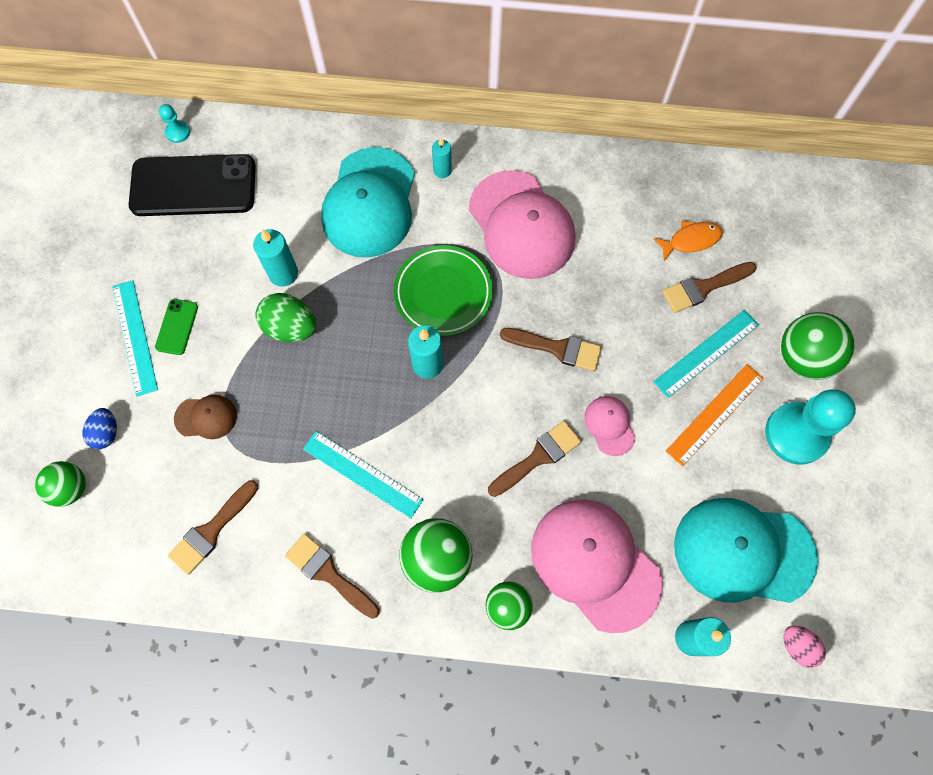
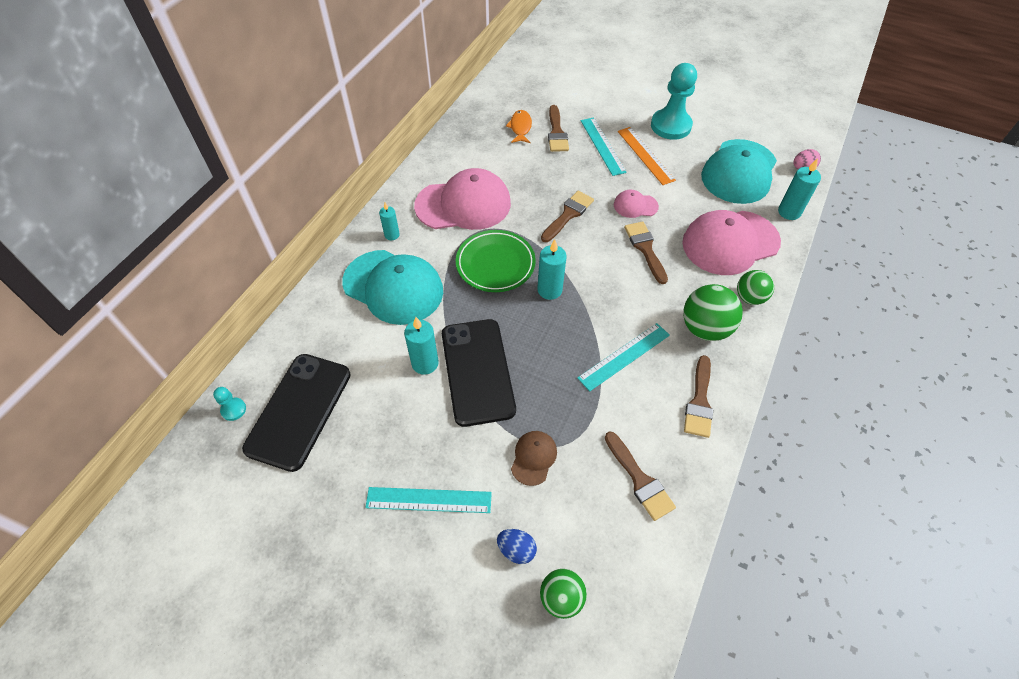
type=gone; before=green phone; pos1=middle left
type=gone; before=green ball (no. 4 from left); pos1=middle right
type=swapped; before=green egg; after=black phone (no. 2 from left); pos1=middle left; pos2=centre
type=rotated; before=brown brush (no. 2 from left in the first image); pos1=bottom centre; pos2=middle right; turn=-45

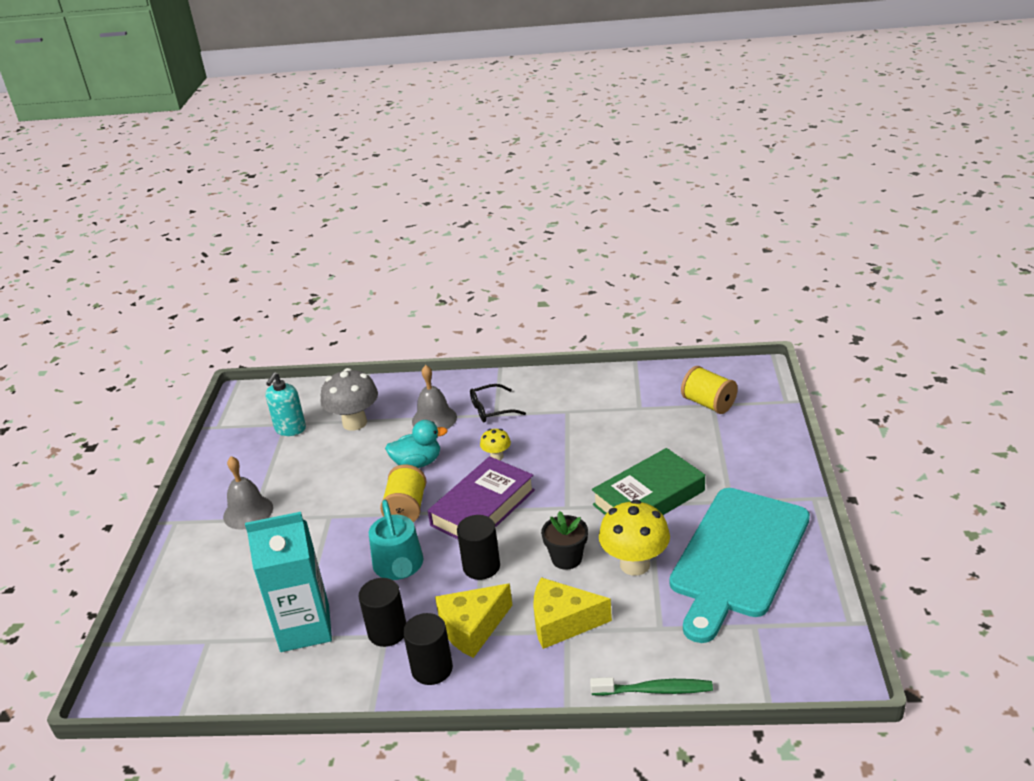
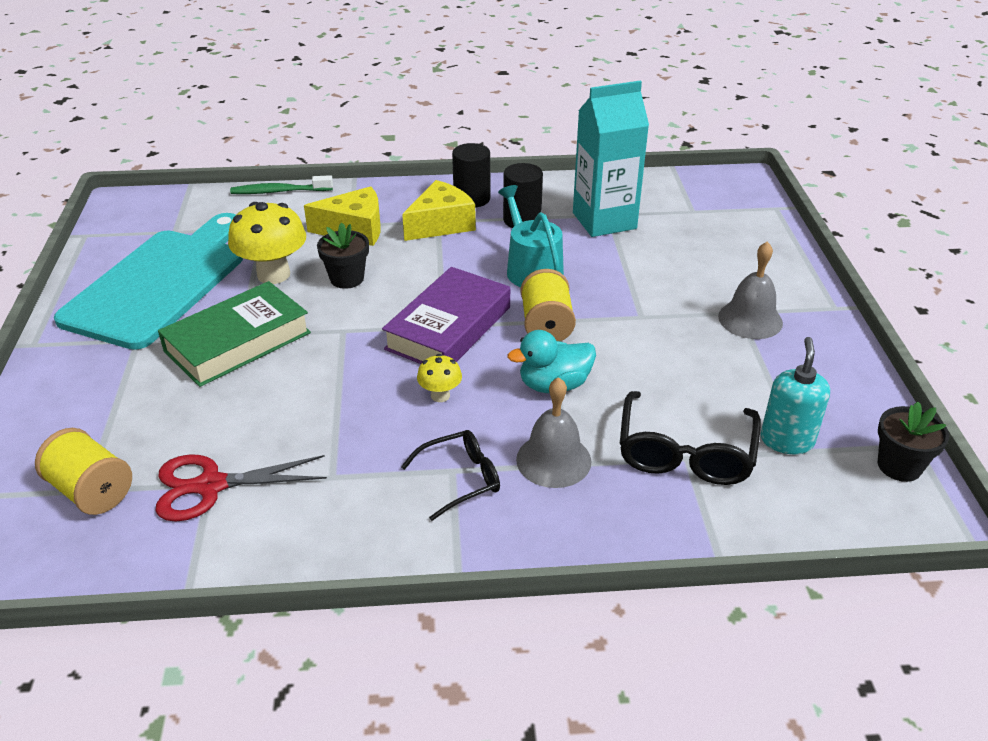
type=gone; before=black cylinder (no. 3 from left); pos1=bottom centre
type=new; after=red scissors; pos2=middle left
type=new; after=black flower pot (no. 2 from left); pos2=middle right
type=swapped; before=grey mushroom; after=black glasses (no. 2 from left); pos1=centre; pos2=middle right

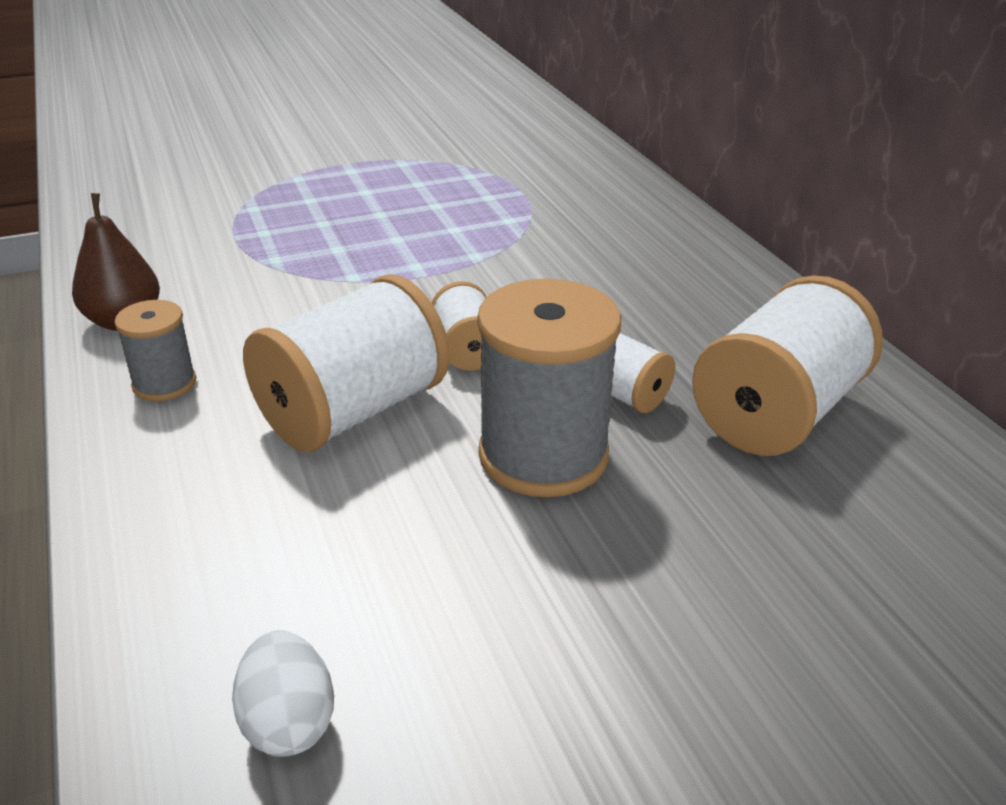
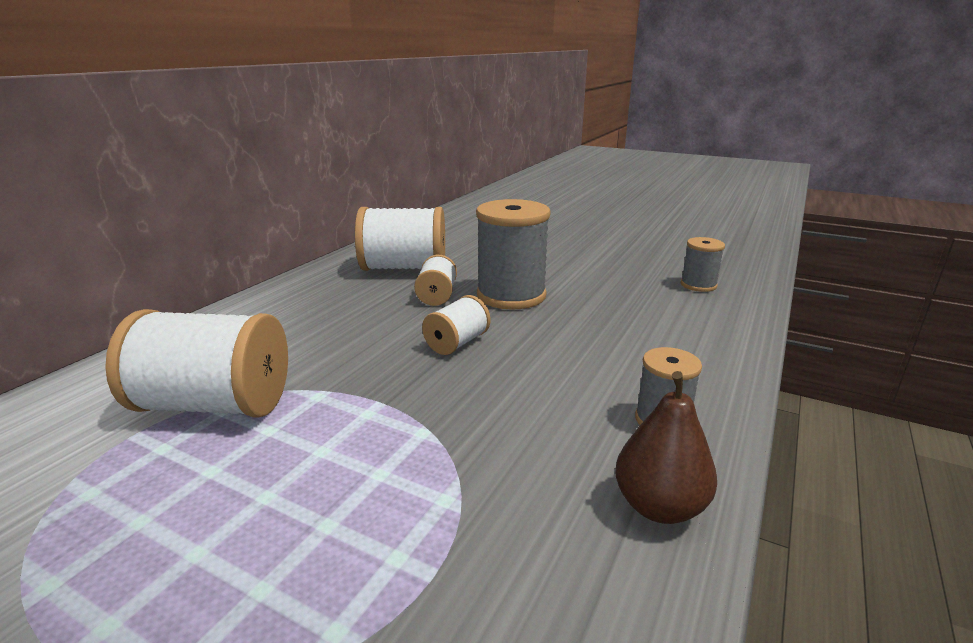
type=shifted; before=white spool (no. 1 from left); pos1=centre; pos2=middle left
type=swapped; before=white egg; after=grey spool (no. 3 from left); pos1=bottom left; pos2=middle right

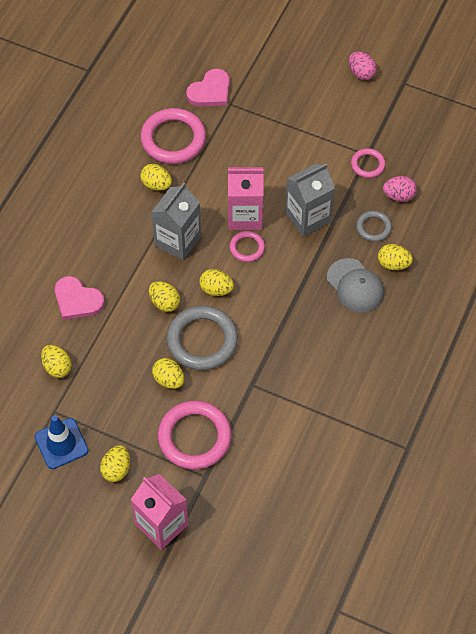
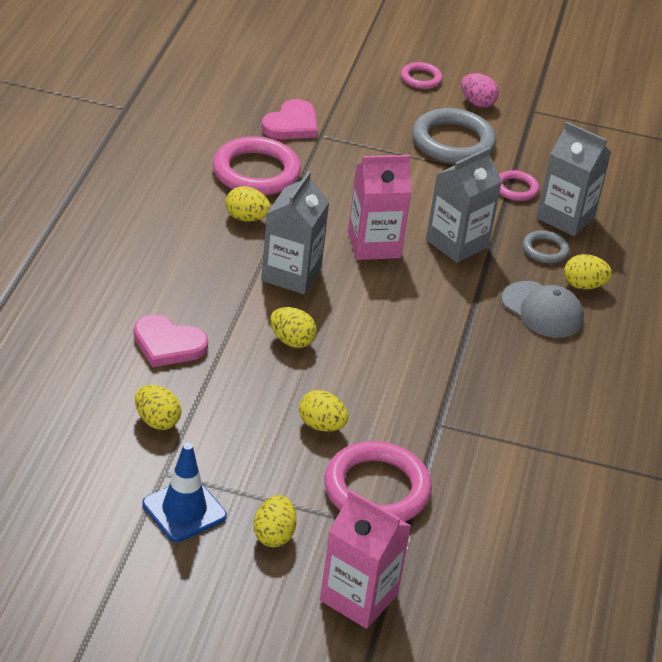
type=gone; before=yellow egg (no. 6 from left); pos1=centre
type=shifted; before=grey ring (no. 1 from left); pos1=centre; pos2=top right
type=shifted; before=pink ring (no. 3 from left); pos1=centre; pos2=top centre
type=swapped; before=pink egg (no. 2 from left); after=grey carton (no. 3 from left); pos1=top right; pos2=top right

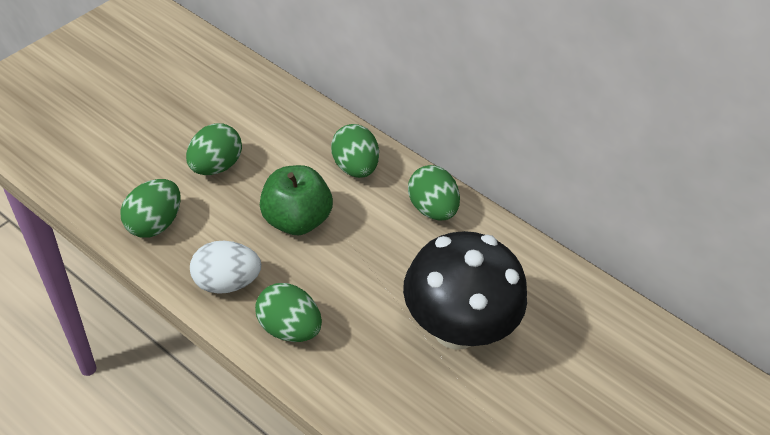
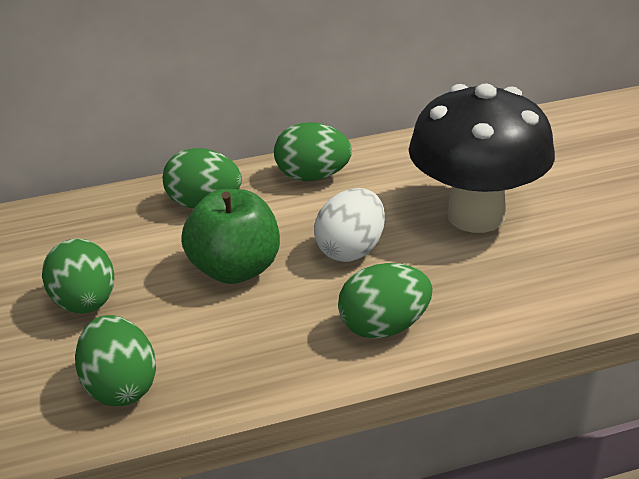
type=shifted; before=white egg; pos1=middle left; pos2=centre

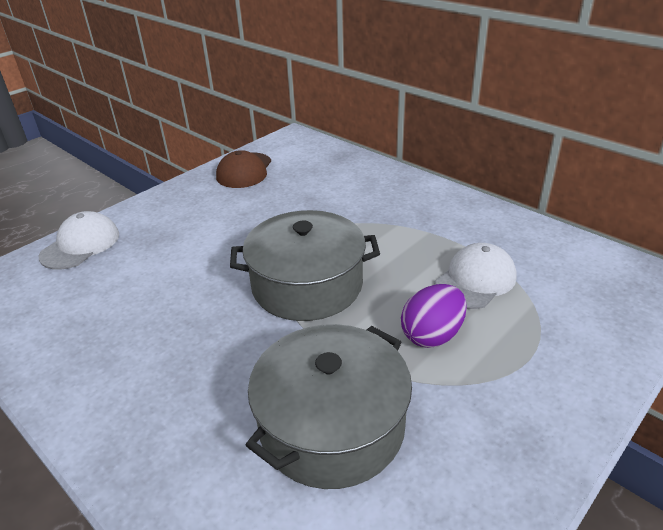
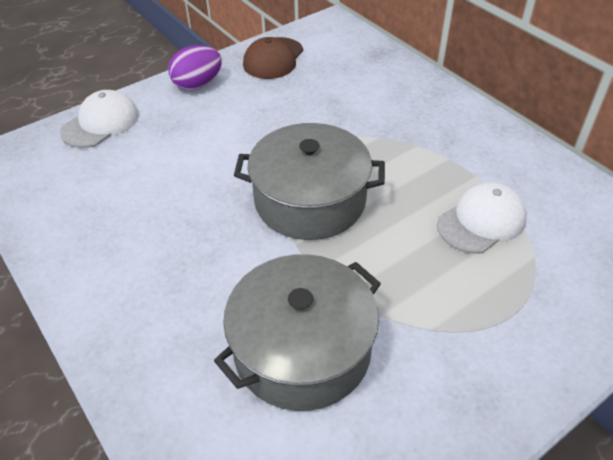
type=shifted; before=purple egg; pos1=centre; pos2=top left

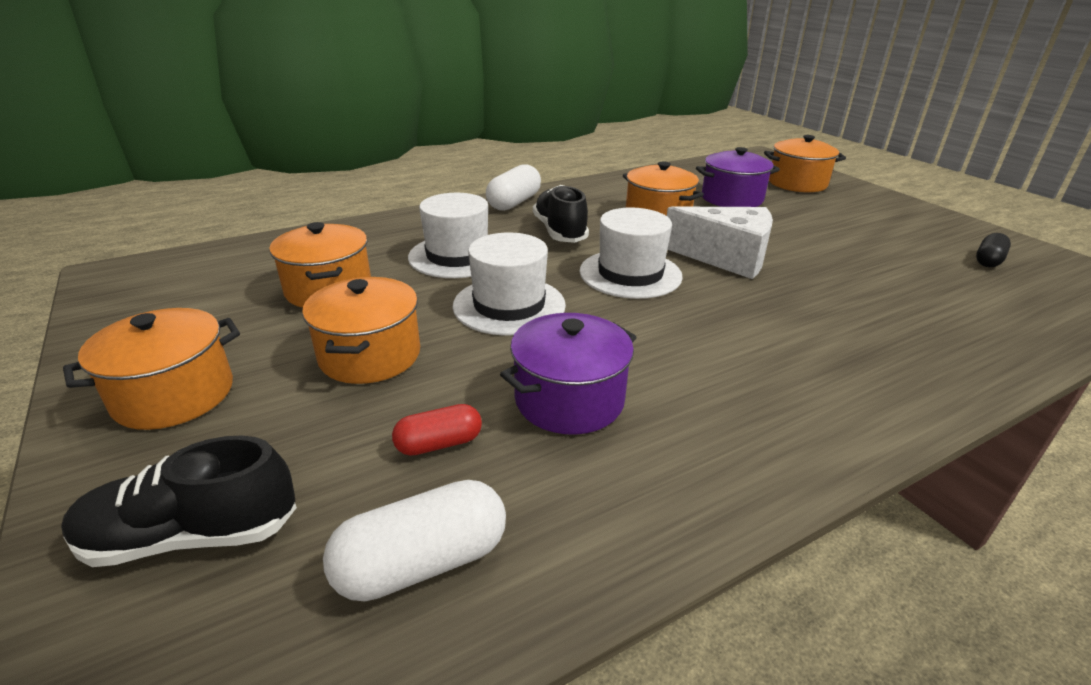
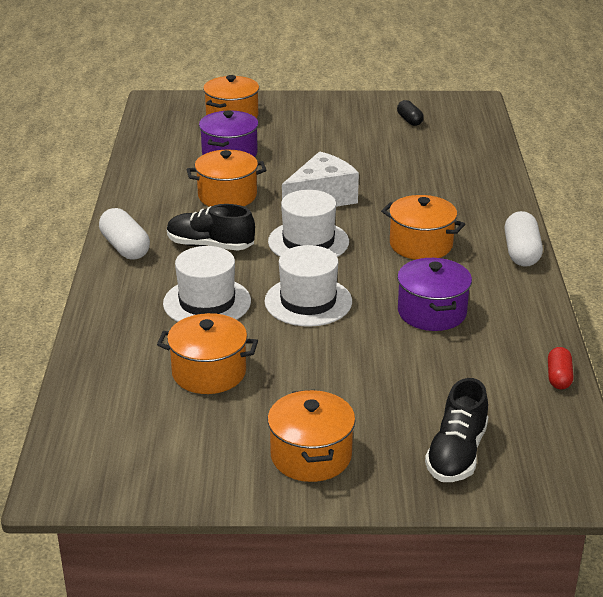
type=shifted; before=orange pot (no. 3 from left in the first image); after=orange pot (no. 5 from left); pos1=middle left; pos2=middle right
type=shifted; before=white capsule (no. 1 from left in the first image); after=white capsule (no. 2 from left); pos1=bottom centre; pos2=middle right
type=shifted; before=red capsule; pos1=centre; pos2=middle right

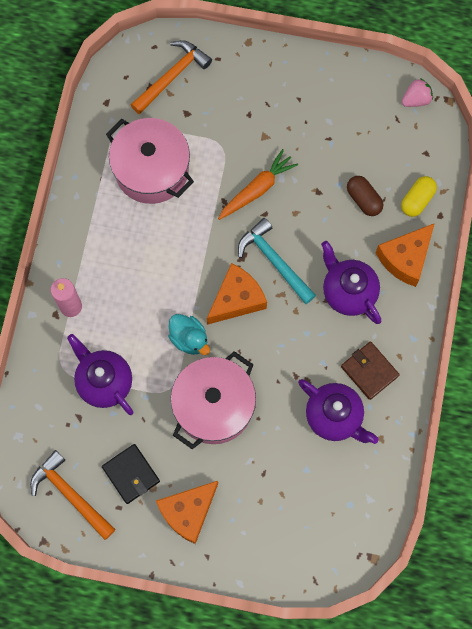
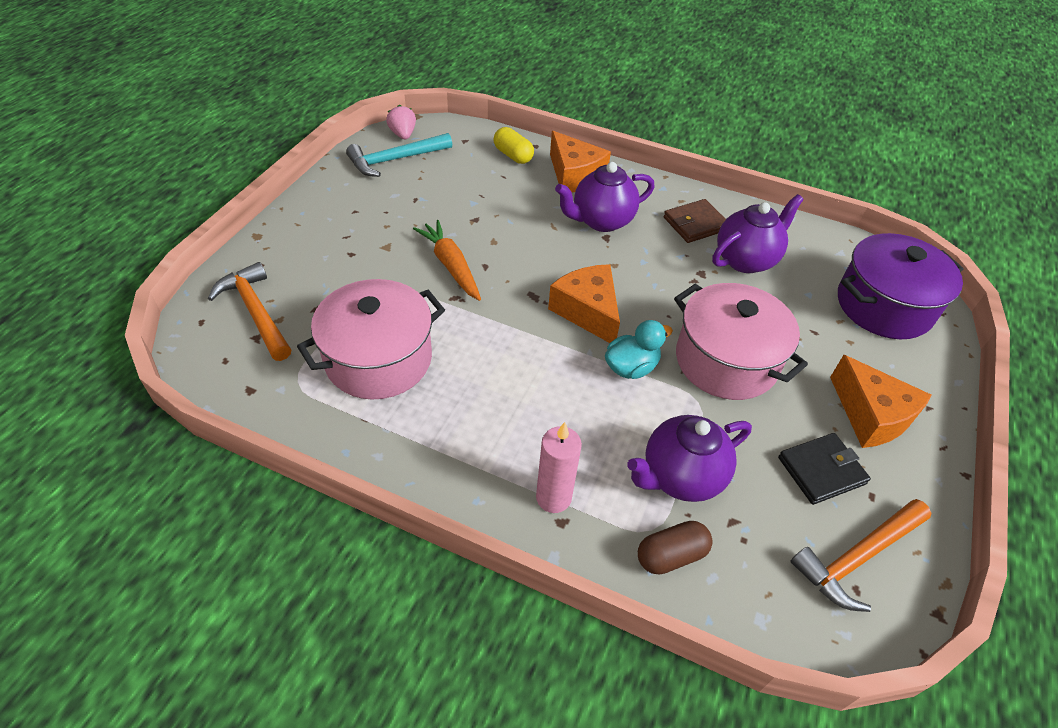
type=new; after=purple pot; pos2=middle right
type=shifted; before=turquoise hammer; pos1=centre; pos2=top centre
type=shifted; before=brown capsule; pos1=top right; pos2=bottom centre

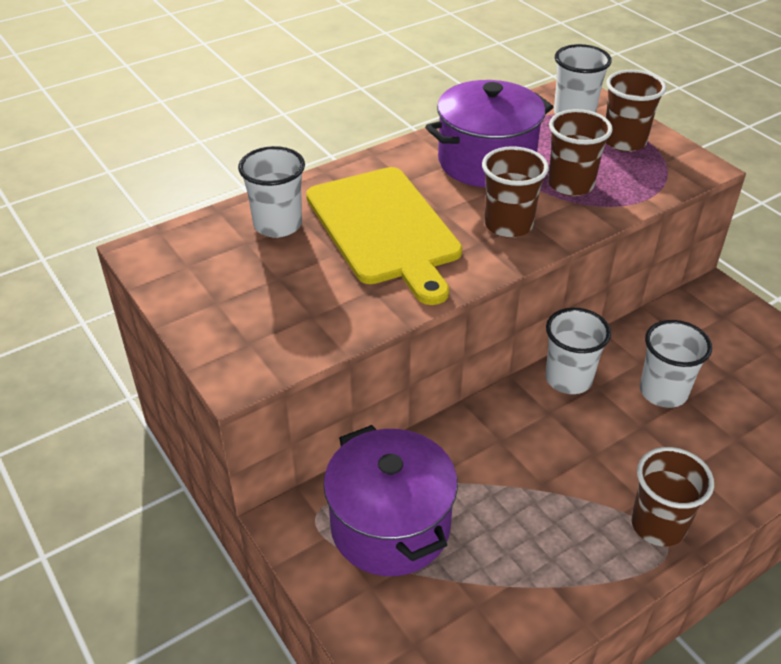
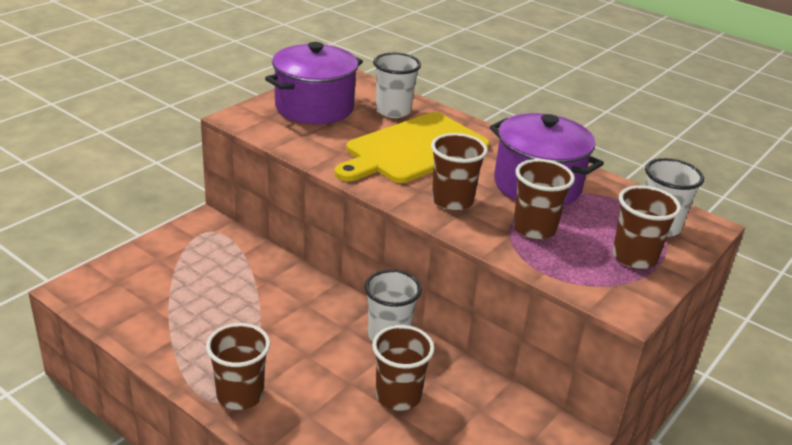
type=shifted; before=purple pot (no. 1 from left); pos1=bottom centre; pos2=top centre
type=repainted; before=white cup (no. 4 from left); after=brown cup (no. 2 from left); pos1=middle right; pos2=bottom centre

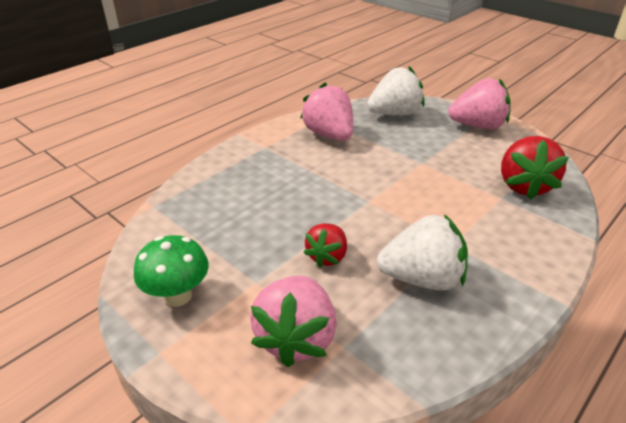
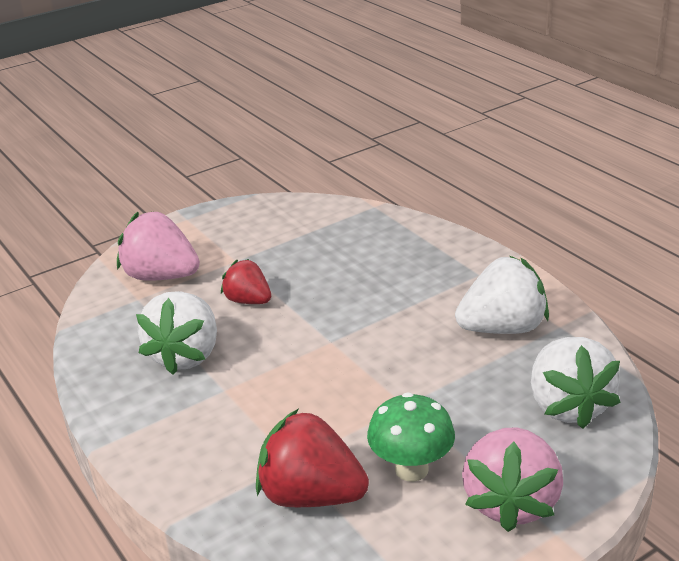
type=shifted; before=green mushroom; pos1=middle left; pos2=bottom centre
type=repainted; before=pink strawberry (no. 2 from left); after=white strawberry (no. 2 from left); pos1=top centre; pos2=middle right

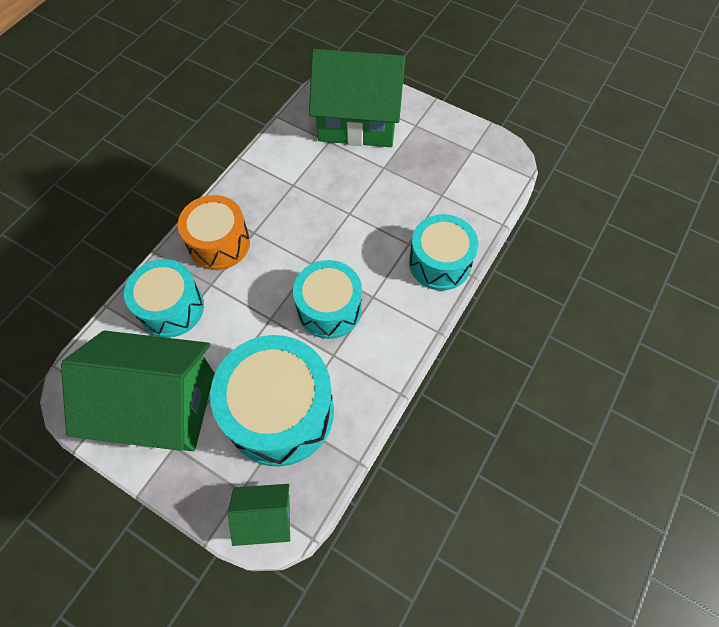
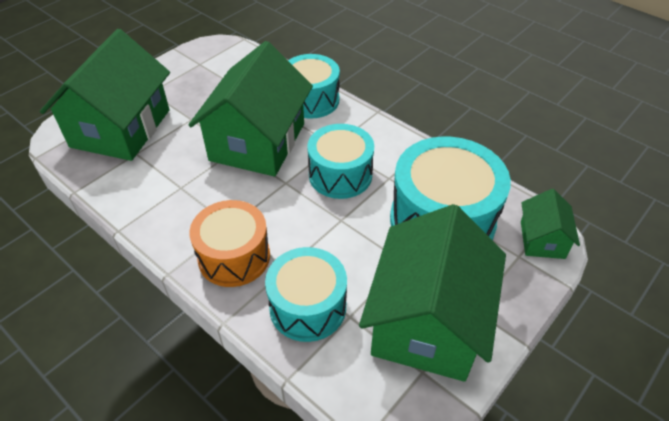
type=new; after=green house (no. 2 from left); pos2=top centre

